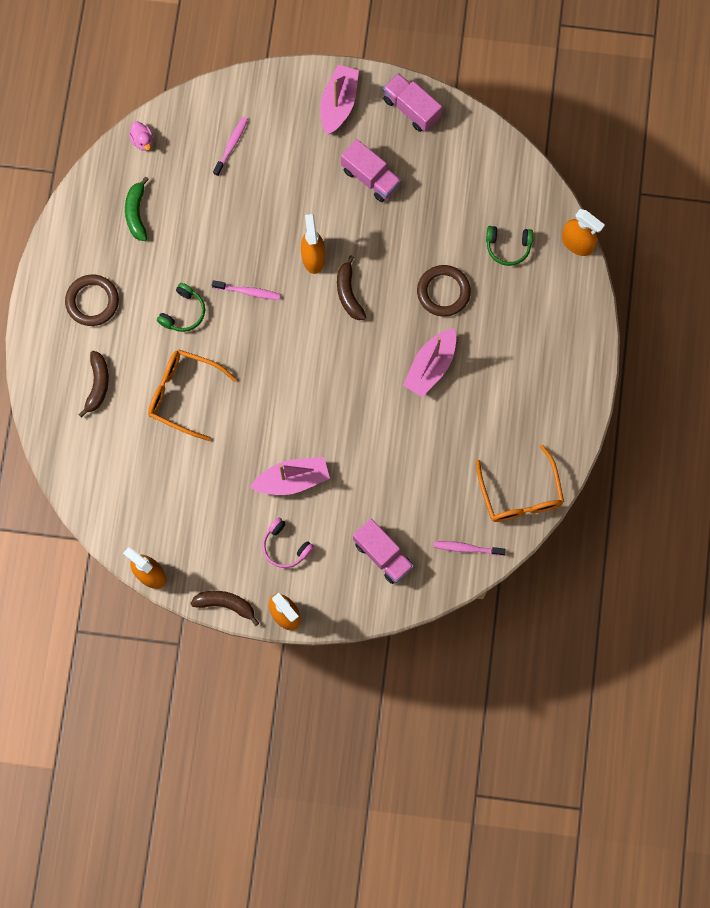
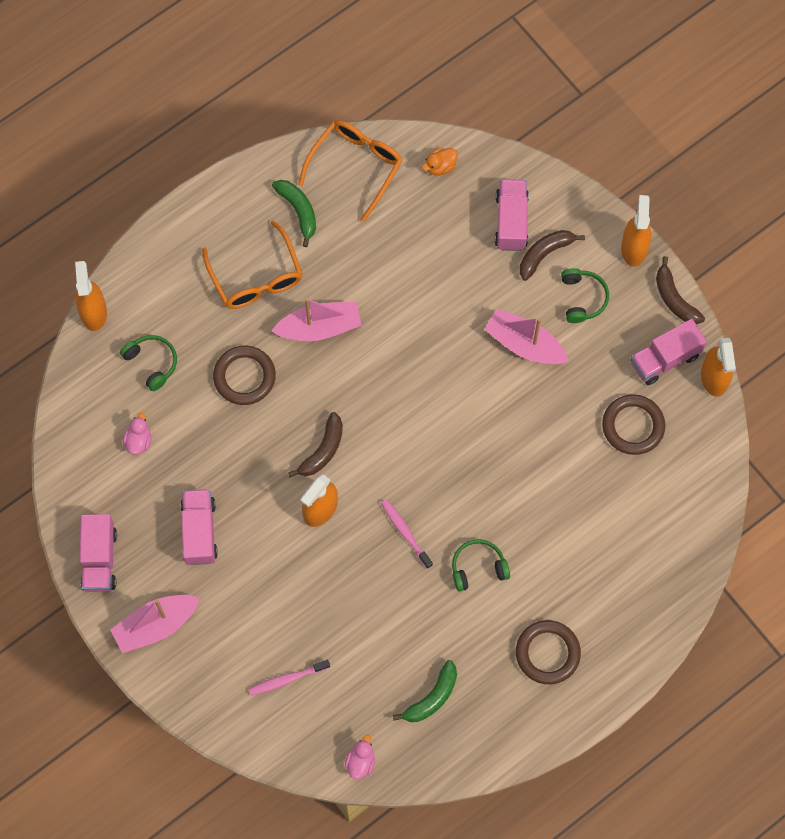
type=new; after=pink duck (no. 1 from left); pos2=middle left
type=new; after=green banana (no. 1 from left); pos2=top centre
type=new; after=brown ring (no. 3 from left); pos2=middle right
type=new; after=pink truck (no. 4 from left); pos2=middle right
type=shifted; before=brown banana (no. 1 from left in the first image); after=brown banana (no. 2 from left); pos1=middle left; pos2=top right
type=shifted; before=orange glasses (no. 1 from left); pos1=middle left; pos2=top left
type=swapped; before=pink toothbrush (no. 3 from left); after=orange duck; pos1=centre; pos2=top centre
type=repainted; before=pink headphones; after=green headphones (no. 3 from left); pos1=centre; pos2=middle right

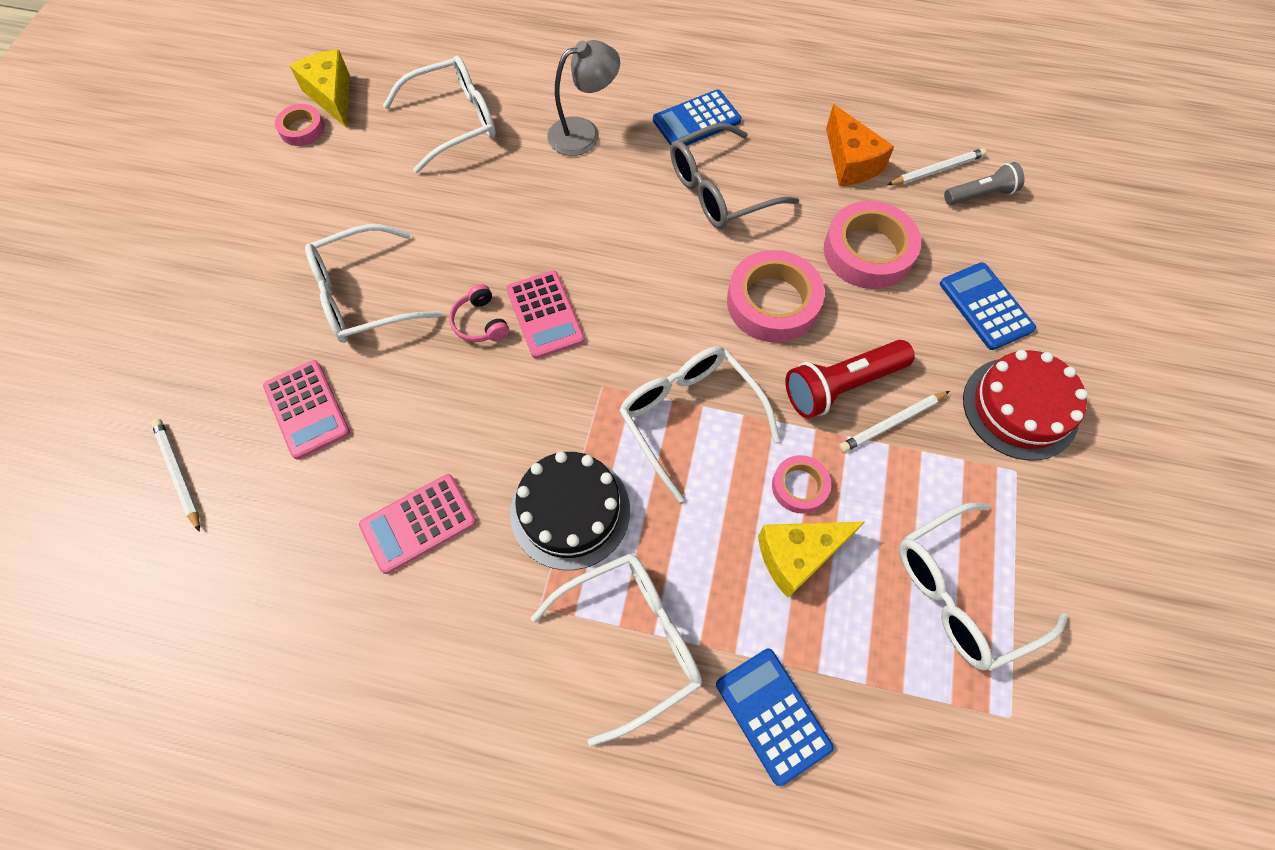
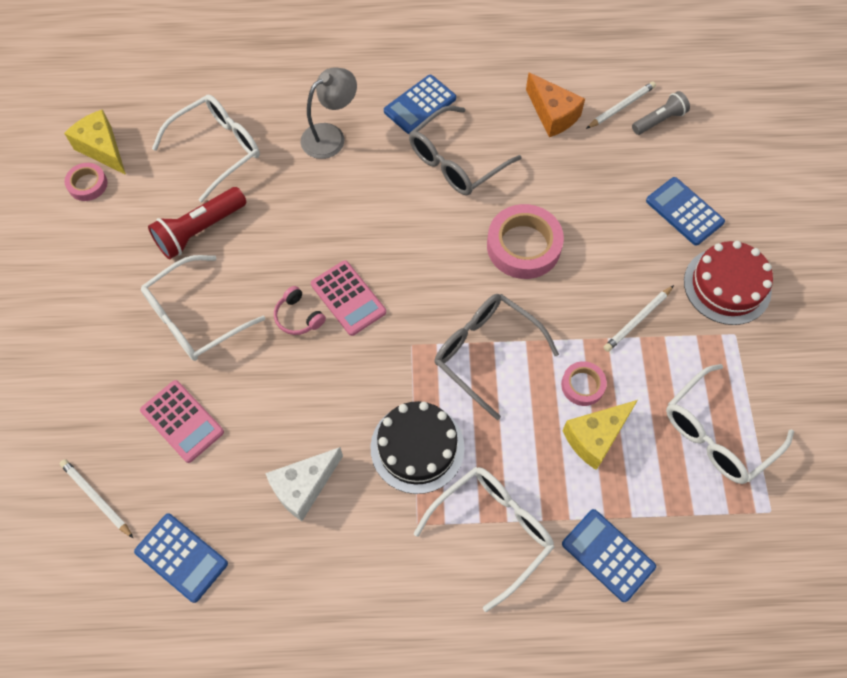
type=gone; before=pink tape (no. 4 from left); pos1=top right
type=new; after=blue calculator (no. 1 from left); pos2=bottom left
type=shifted; before=red flashlight; pos1=middle right; pos2=top left
type=swapped; before=pink calculator (no. 2 from left); after=white cheese; pos1=middle left; pos2=bottom centre
type=repainted; before=white glasses (no. 4 from left); after=grey glasses (no. 2 from left); pos1=centre; pos2=centre

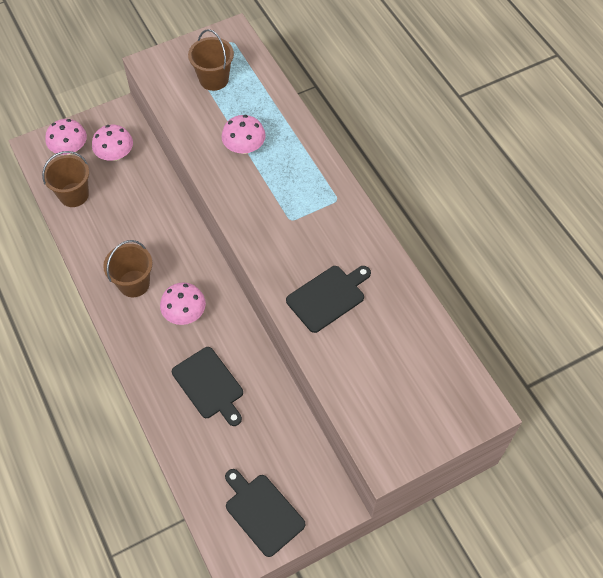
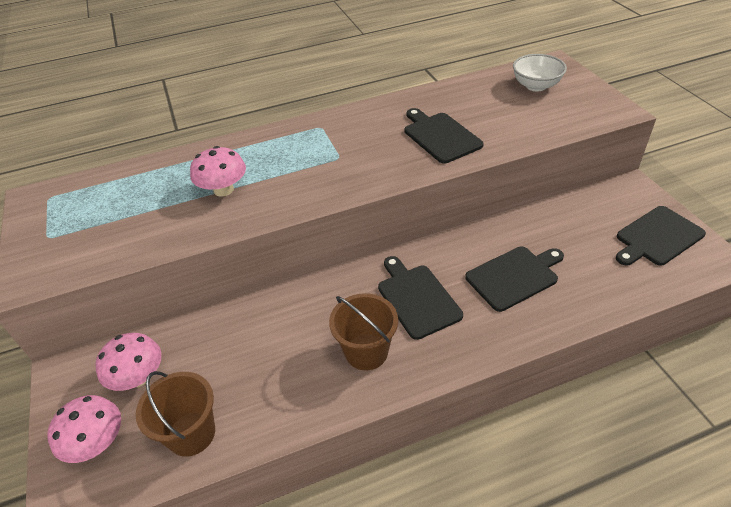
type=gone; before=brown bucket (no. 3 from left); pos1=top centre
type=new; after=white bowl; pos2=top right
type=swapped; before=pink mushroom (no. 3 from left); after=black cutting board (no. 1 from left); pos1=middle left; pos2=centre

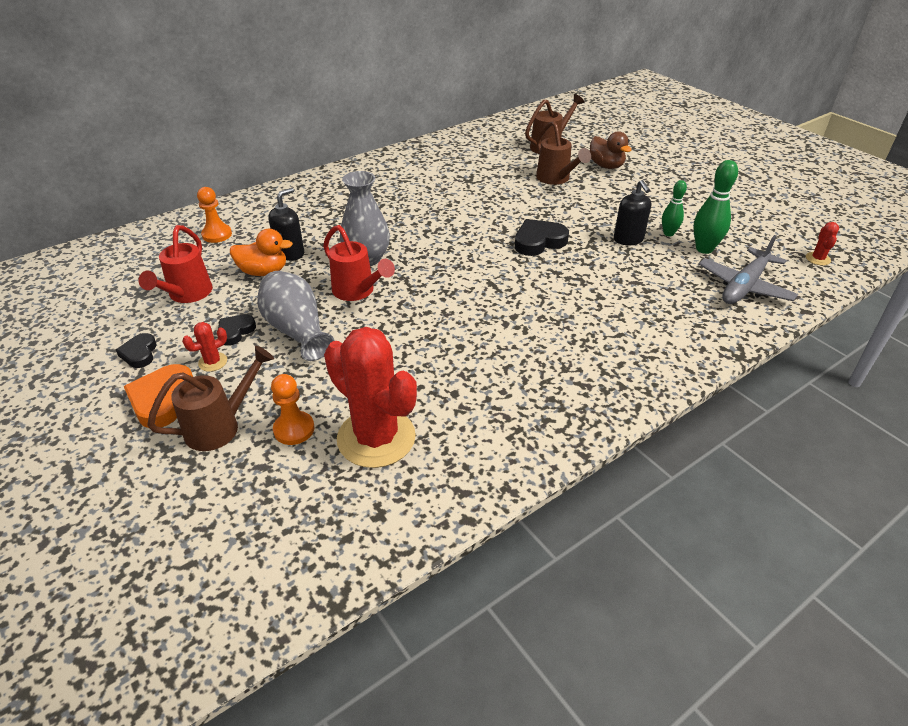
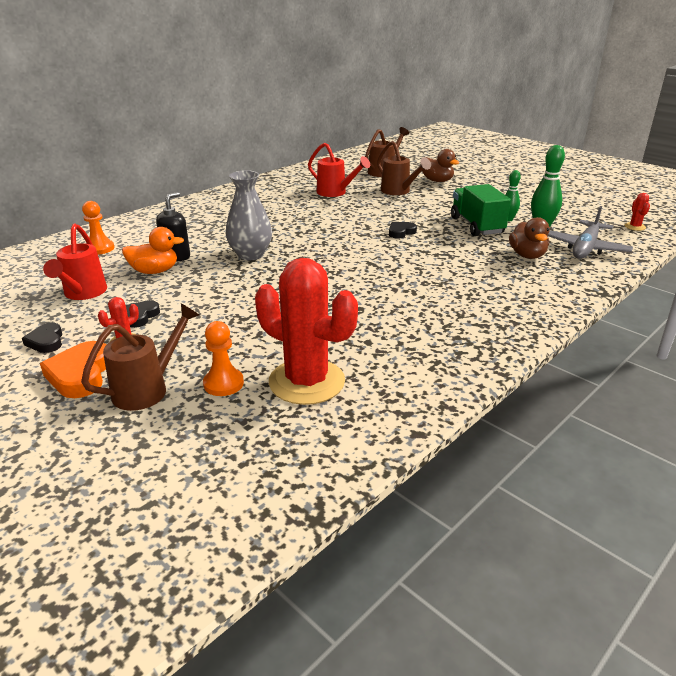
type=gone; before=grey vase (no. 1 from left); pos1=middle left
type=new; after=brown duck (no. 2 from left); pos2=middle right
type=shifted; before=red watering can (no. 2 from left); pos1=centre; pos2=top centre
type=swapped; before=black soap dispenser (no. 2 from left); after=green truck; pos1=top right; pos2=top right
type=scaled; before=black heart (no. 3 from left); pos1=top centre; pos2=centre; scale=0.62

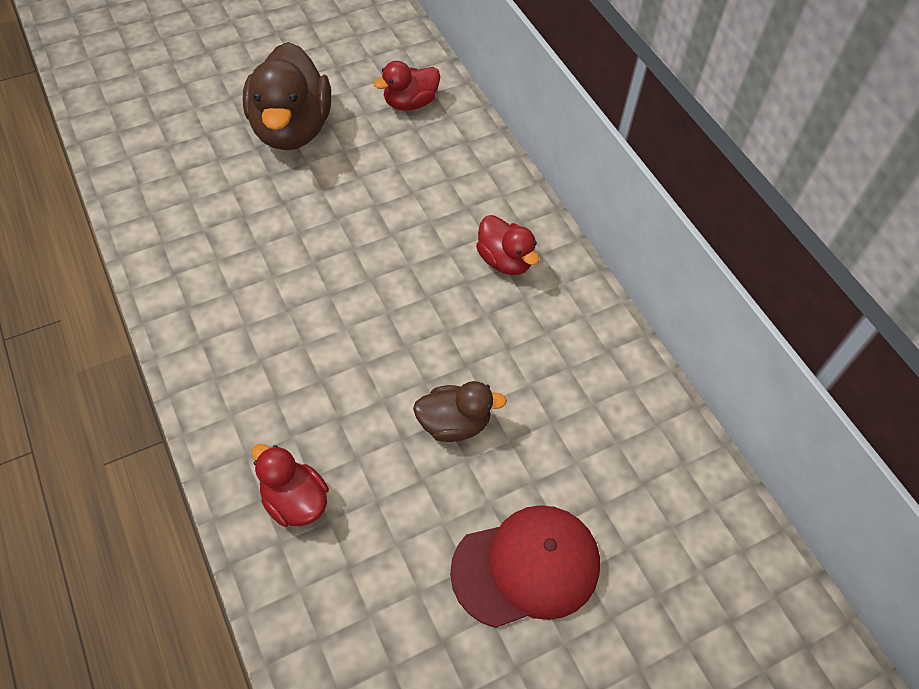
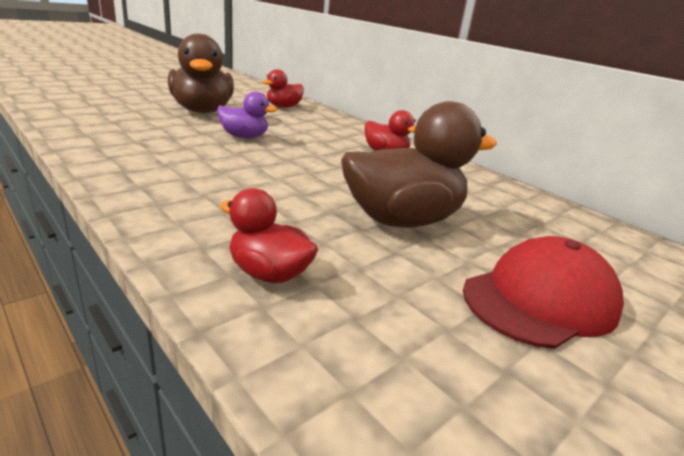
type=new; after=purple duck; pos2=top centre
type=scaled; before=brown duck (no. 2 from left); pos1=centre; pos2=centre; scale=1.83

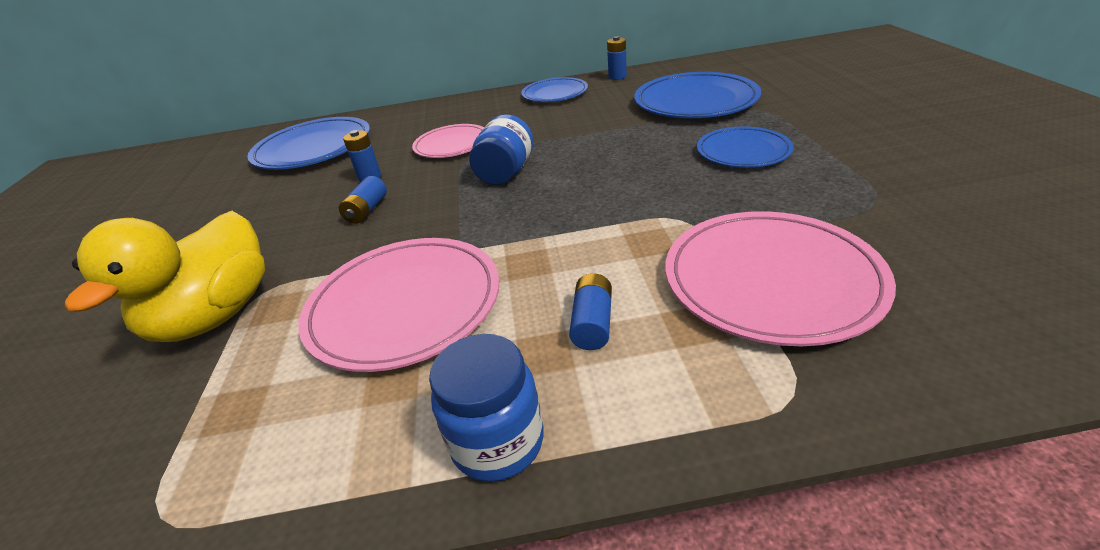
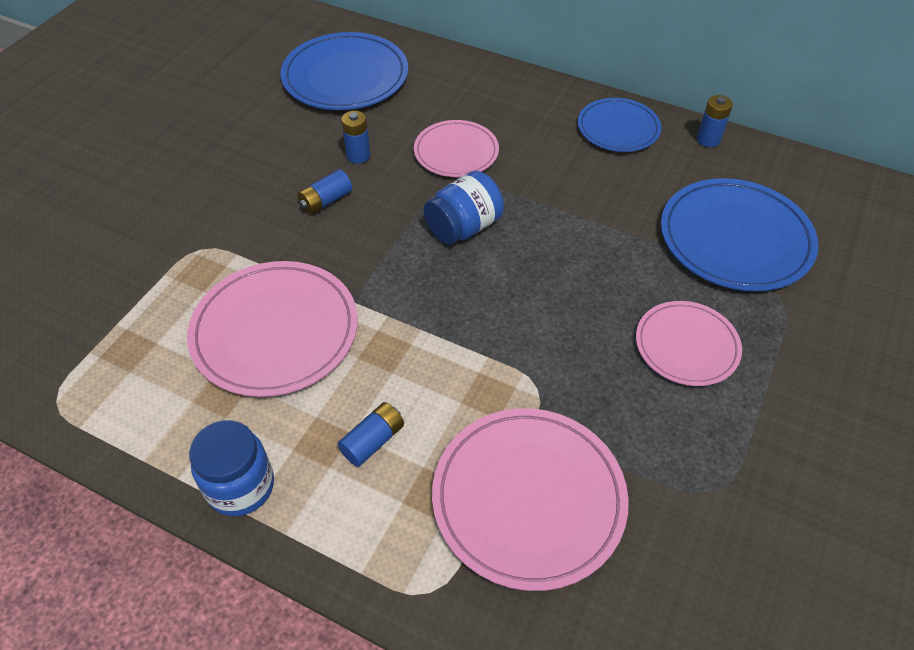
type=gone; before=yellow duck; pos1=middle left
type=repainted; before=blue plate (no. 4 from left); after=pink plate (no. 4 from left); pos1=top right; pos2=middle right

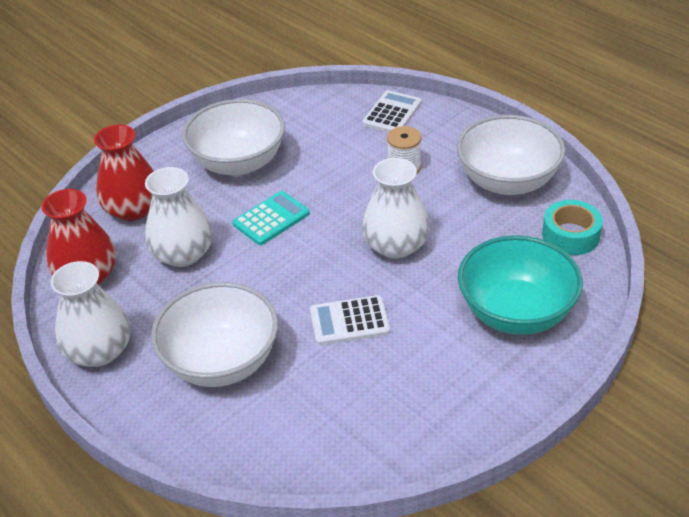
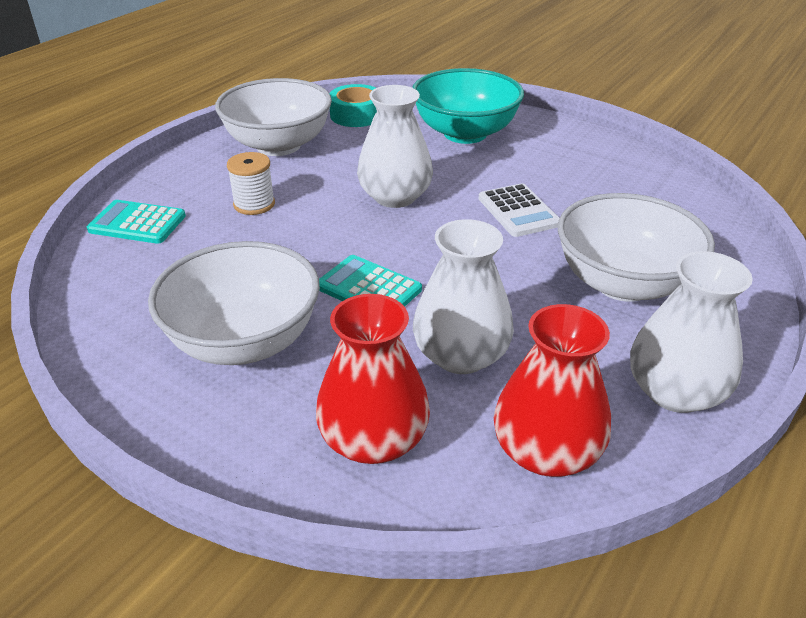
type=repainted; before=white calculator (no. 2 from left); after=turquoise calculator (no. 1 from left); pos1=top centre; pos2=middle left

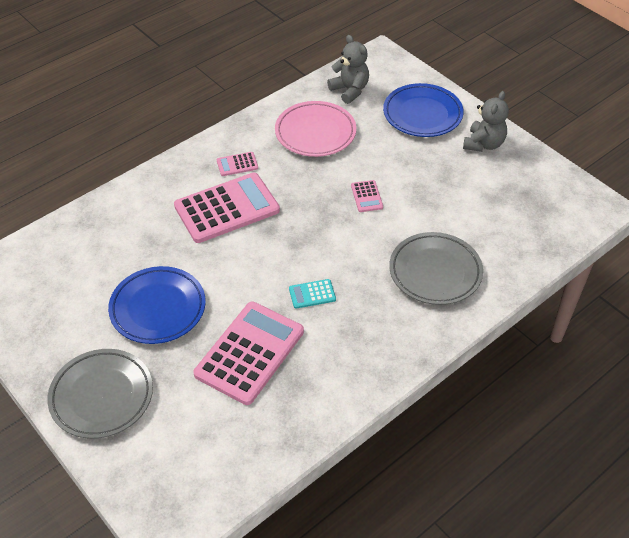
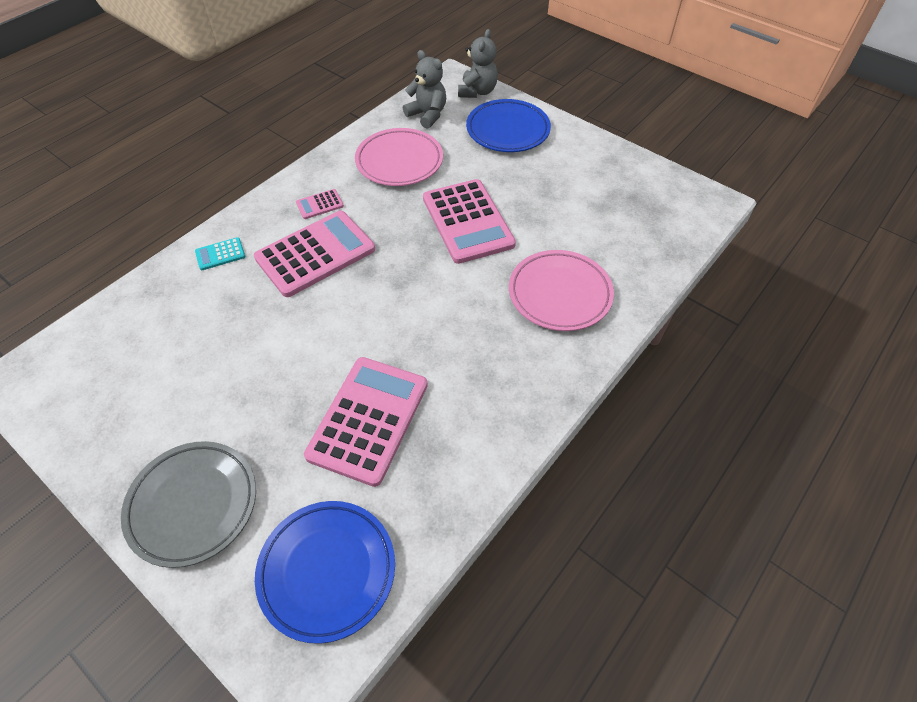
type=shifted; before=blue plate (no. 1 from left); pos1=middle left; pos2=bottom centre
type=shifted; before=turquoise calculator; pos1=centre; pos2=middle left
type=shifted; before=grey teddy bear (no. 2 from left); pos1=top right; pos2=top centre
type=repainted; before=grey plate (no. 2 from left); after=pink plate (no. 2 from left); pos1=middle right; pos2=centre
type=scaled; before=pink calculator (no. 4 from left); pos1=centre; pos2=top centre; scale=2.32

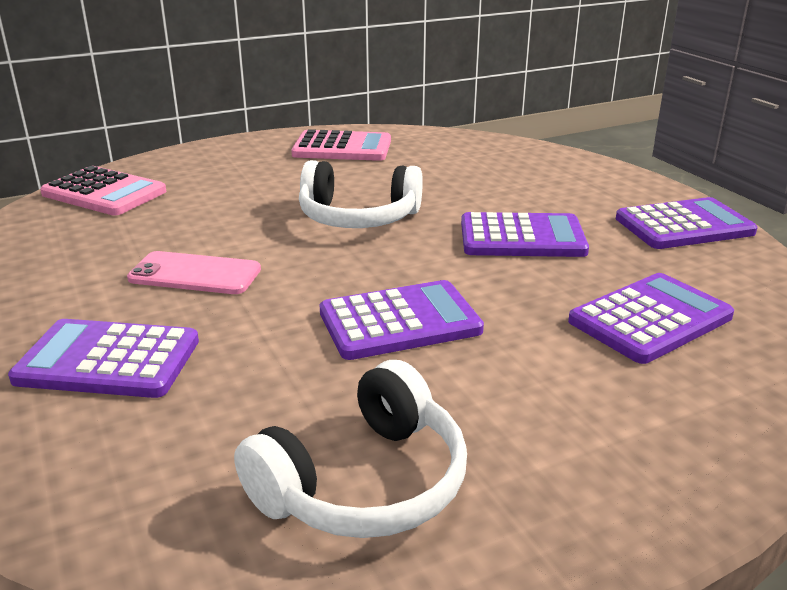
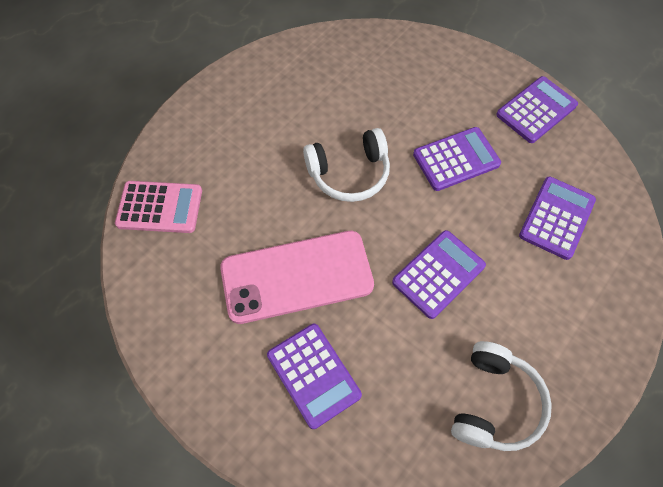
type=gone; before=pink calculator (no. 2 from left); pos1=top centre
type=rotated; before=purple calculator (no. 1 from left); pos1=middle left; pos2=bottom centre; turn=-105
type=scaled; before=pink phone; pos1=middle left; pos2=centre; scale=1.86

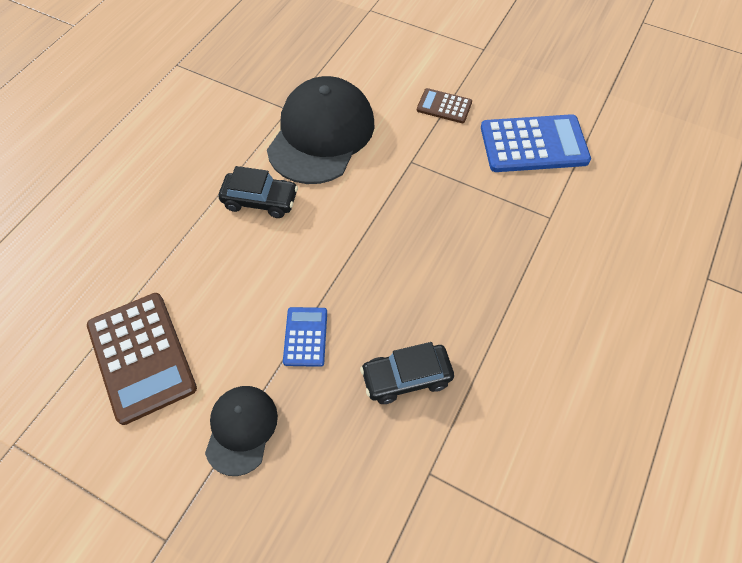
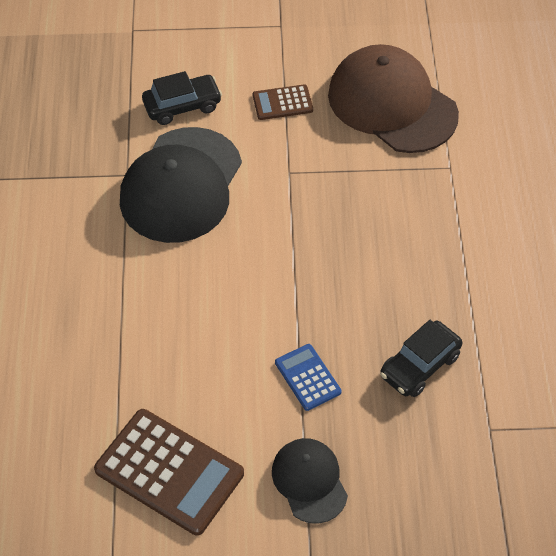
type=shifted; before=black car (no. 1 from left); pos1=centre; pos2=top left
type=swapped; before=blue calculator (no. 2 from left); after=brown cap; pos1=top right; pos2=top right
type=rotated; before=black cap (no. 2 from left in the first image); pos1=top centre; pos2=top left; turn=-150

